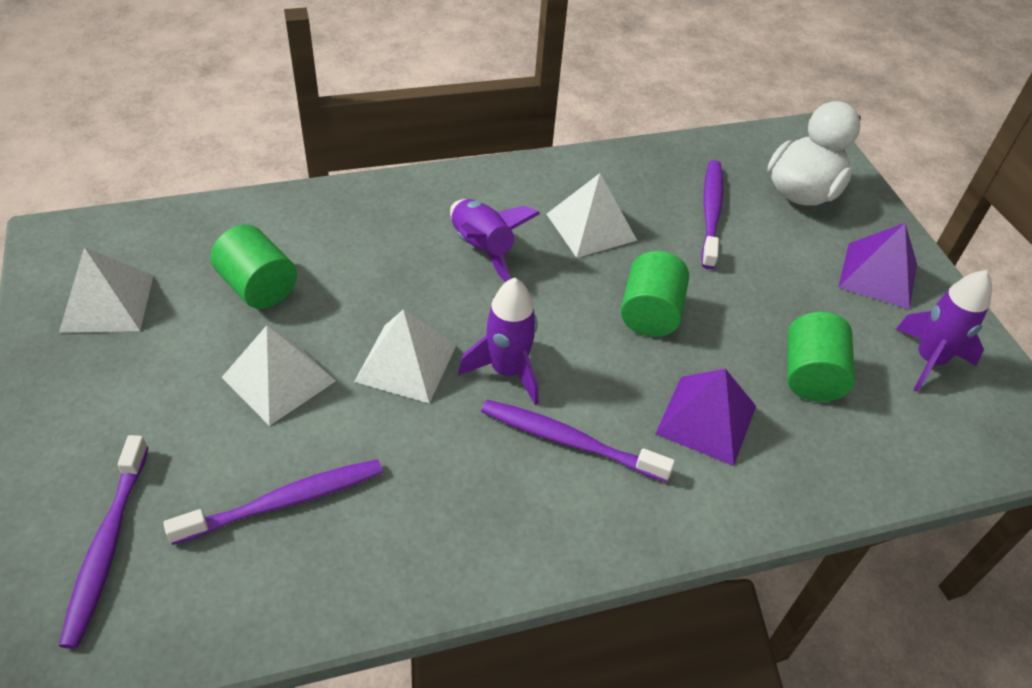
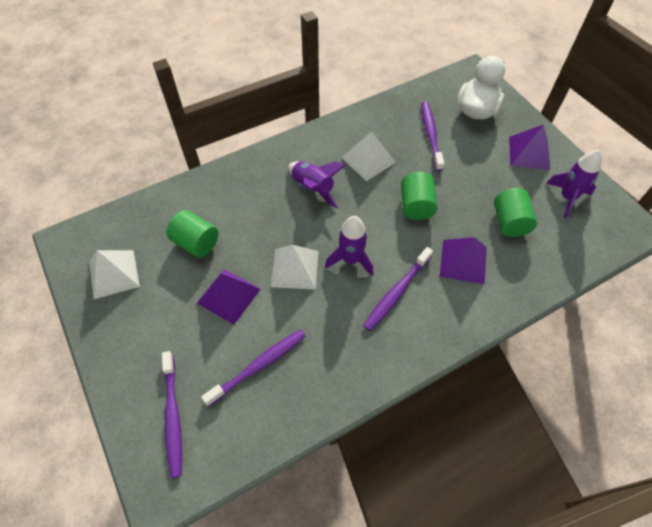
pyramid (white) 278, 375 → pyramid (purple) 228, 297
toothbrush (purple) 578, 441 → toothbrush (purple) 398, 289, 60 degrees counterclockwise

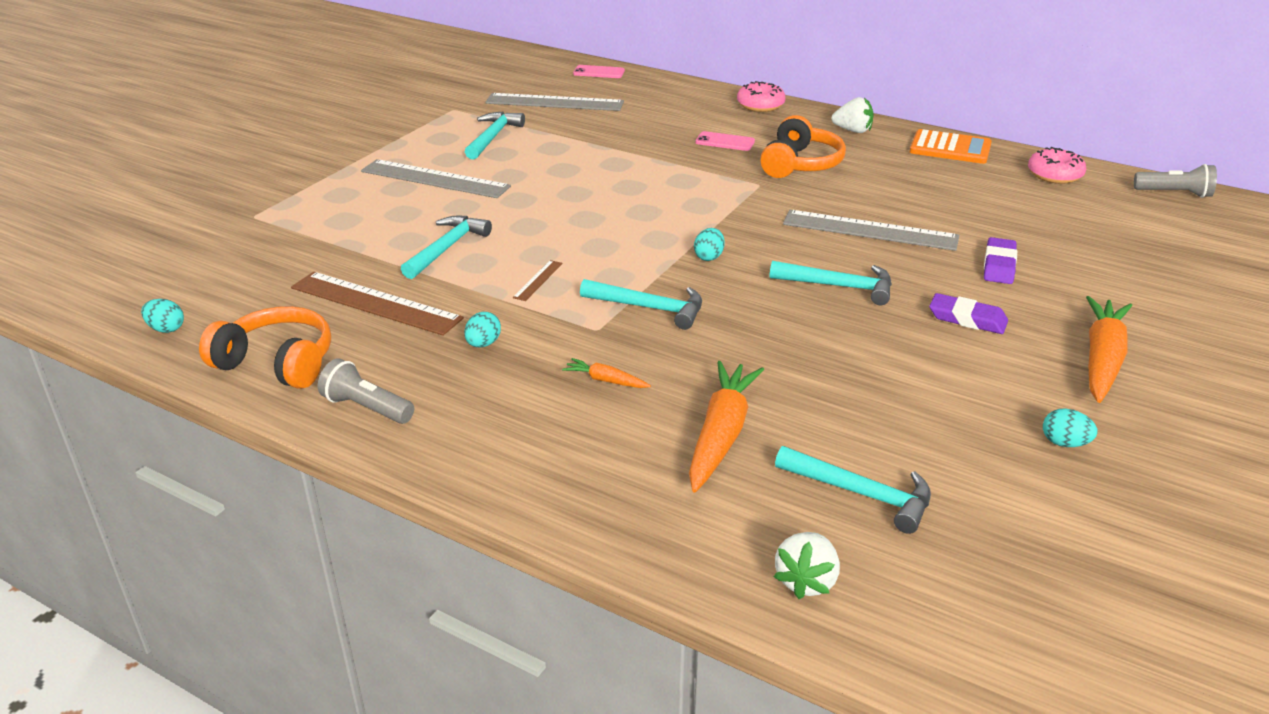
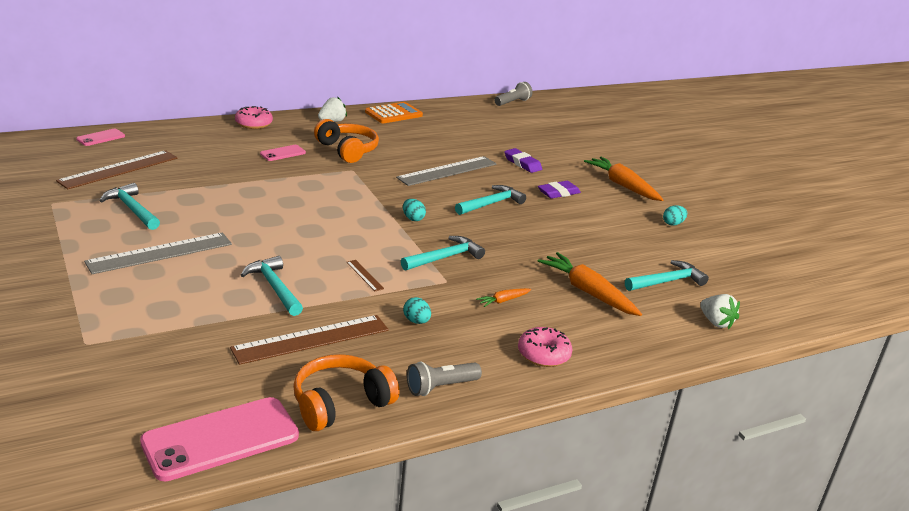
ruler (grey) 554, 102 → ruler (brown) 117, 169
egg (turquoise) 162, 316 → phone (pink) 219, 439
donut (pink) 1057, 165 → donut (pink) 545, 347, shifted

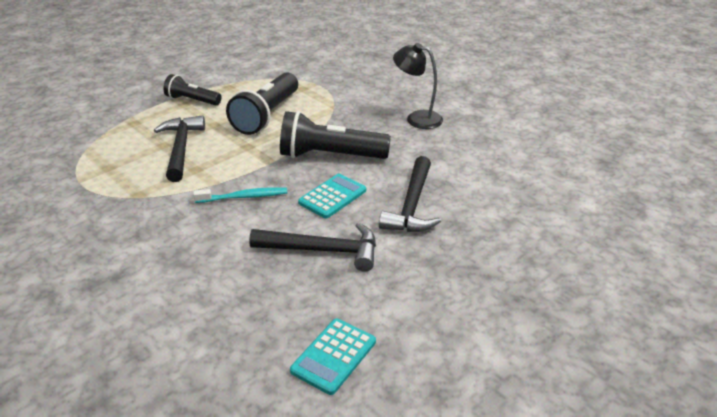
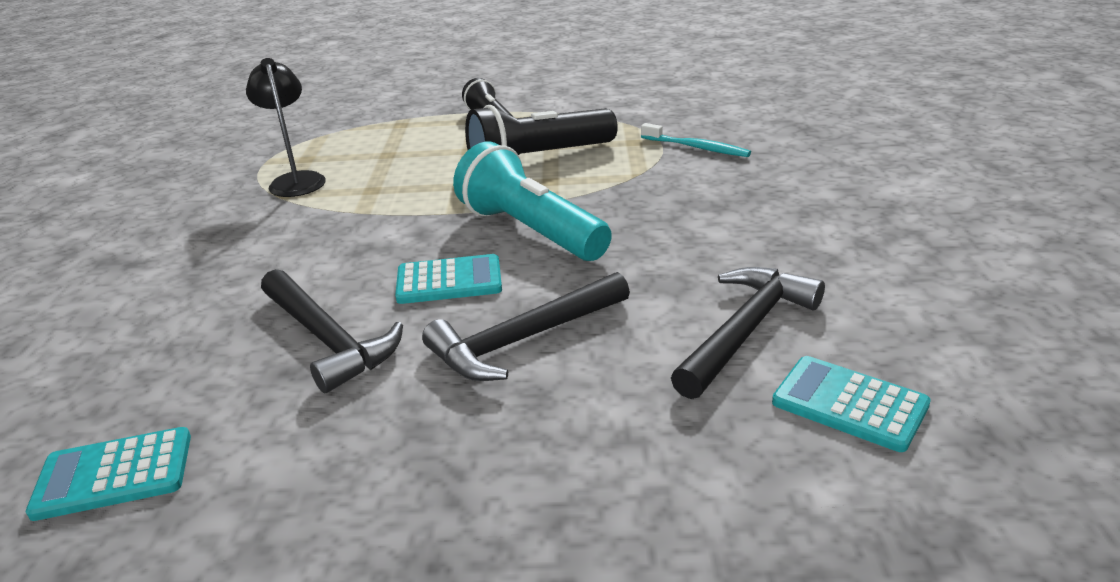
lamp (black) 418, 86 → lamp (black) 286, 127, shifted
flashlight (black) 335, 135 → flashlight (turquoise) 532, 201
toothbrush (turquoise) 240, 195 → toothbrush (turquoise) 696, 140, shifted
hammer (black) 179, 148 → hammer (black) 748, 333, shifted
- → calculator (turquoise) 851, 404

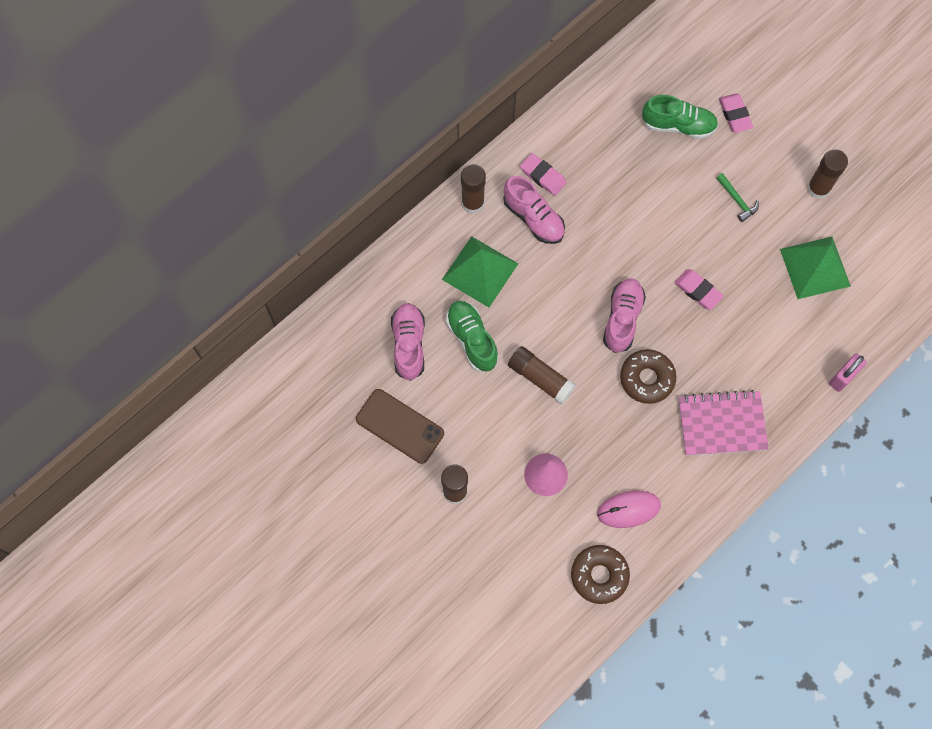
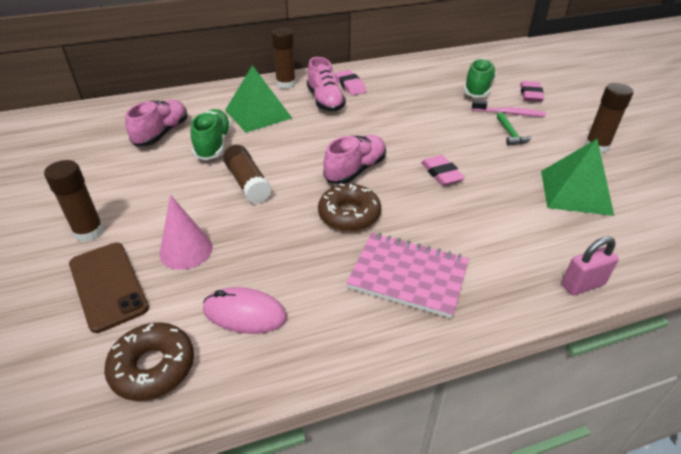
phone (brown) 400, 426 → phone (brown) 109, 288, shifted
shoe (green) 680, 117 → shoe (green) 480, 78, 105 degrees counterclockwise
- → toothbrush (pink) 509, 108

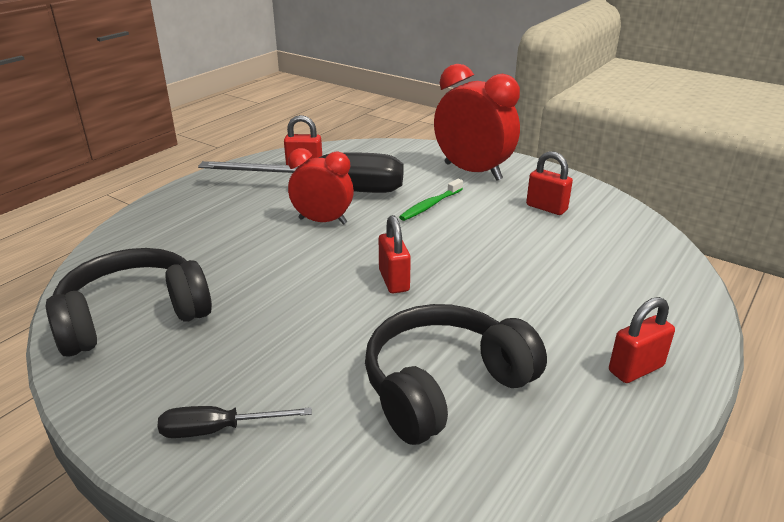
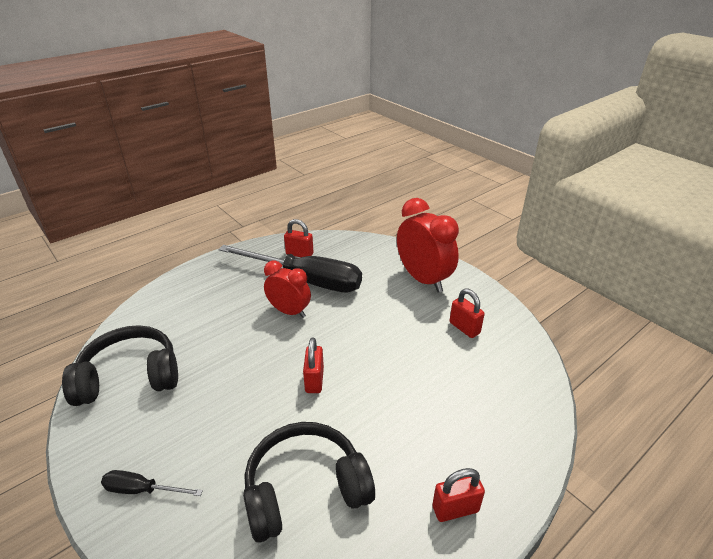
toothbrush (green) 431, 200 → -

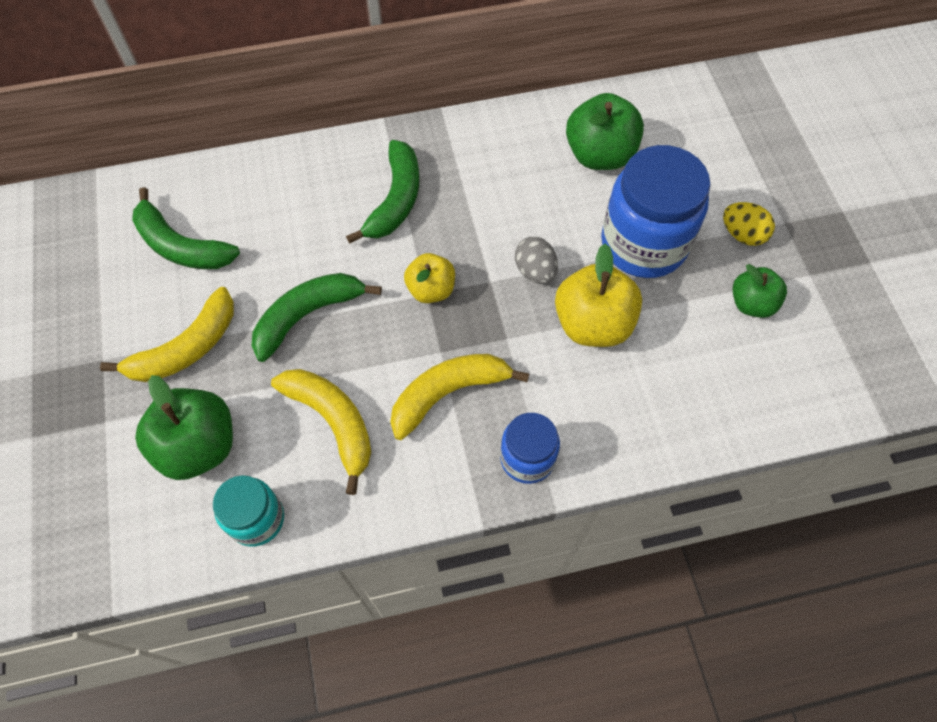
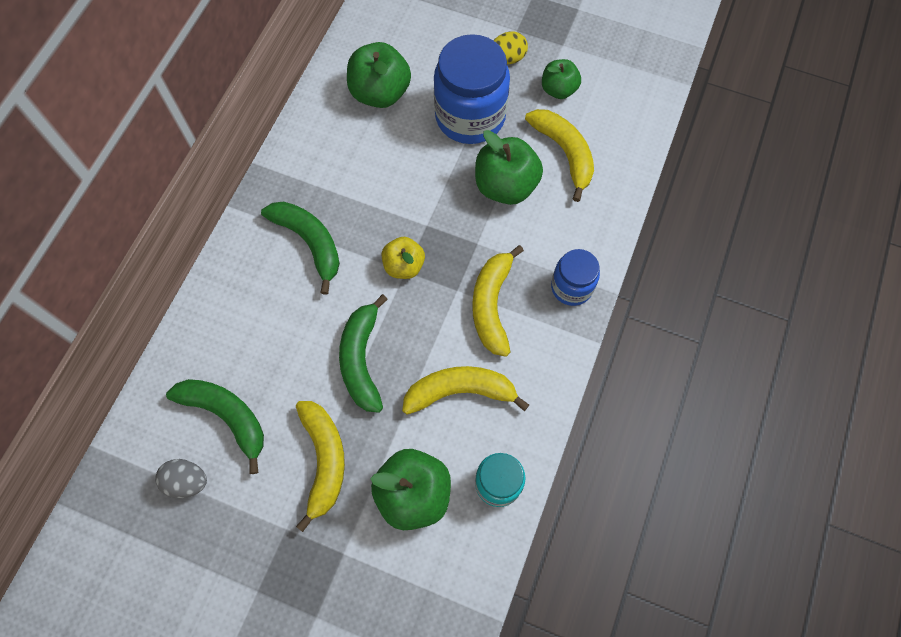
egg (grey) 536, 260 → egg (grey) 181, 478, shifted
banana (green) 186, 228 → banana (green) 215, 426, 120 degrees counterclockwise
apple (yellow) 598, 295 → apple (green) 509, 167
- → banana (yellow) 559, 155

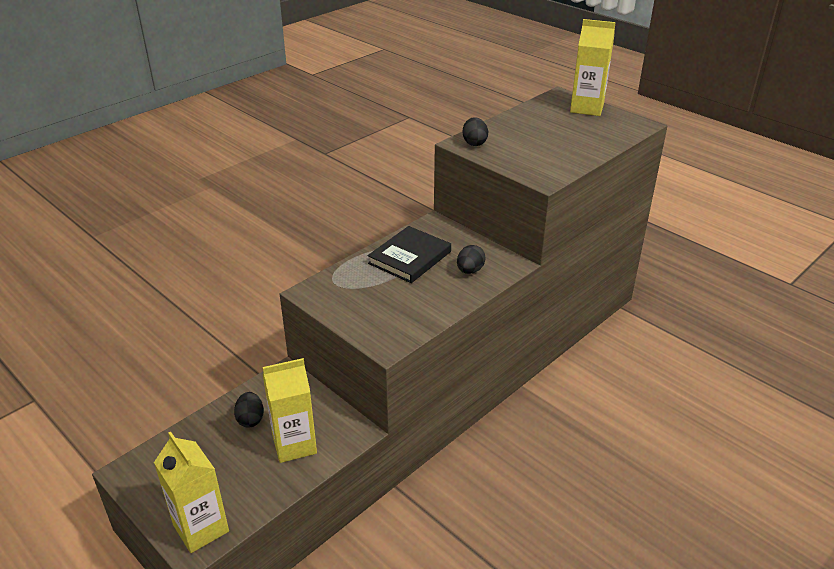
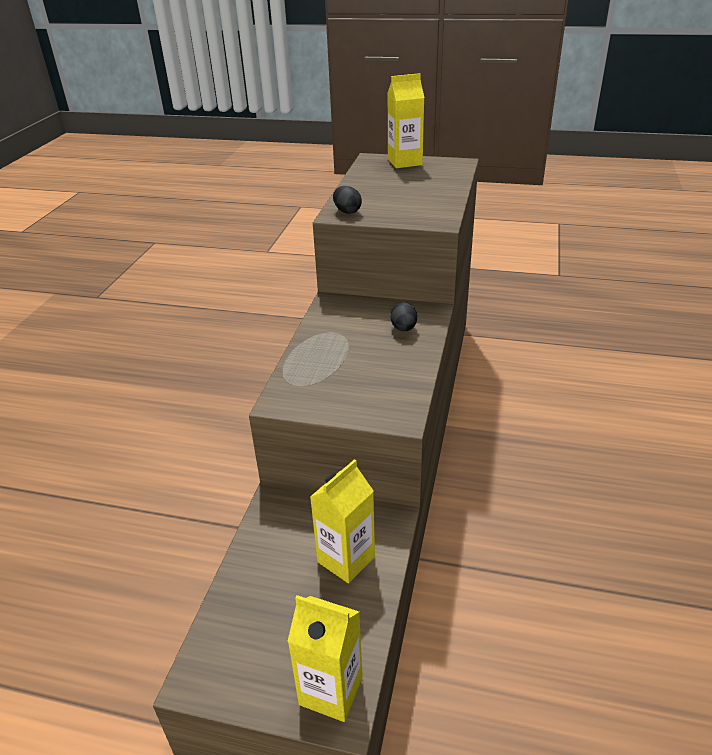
egg (black) 249, 410 → -
book (black) 409, 254 → -

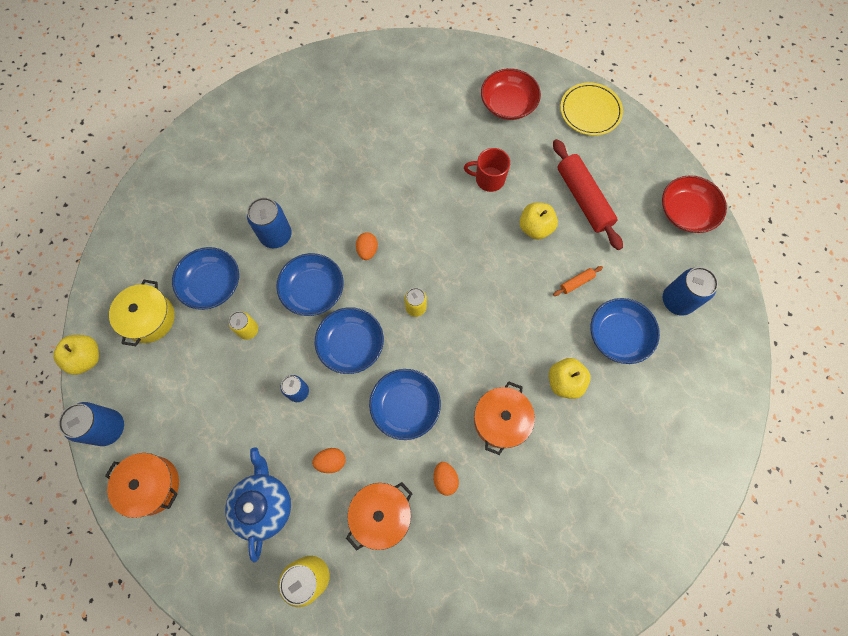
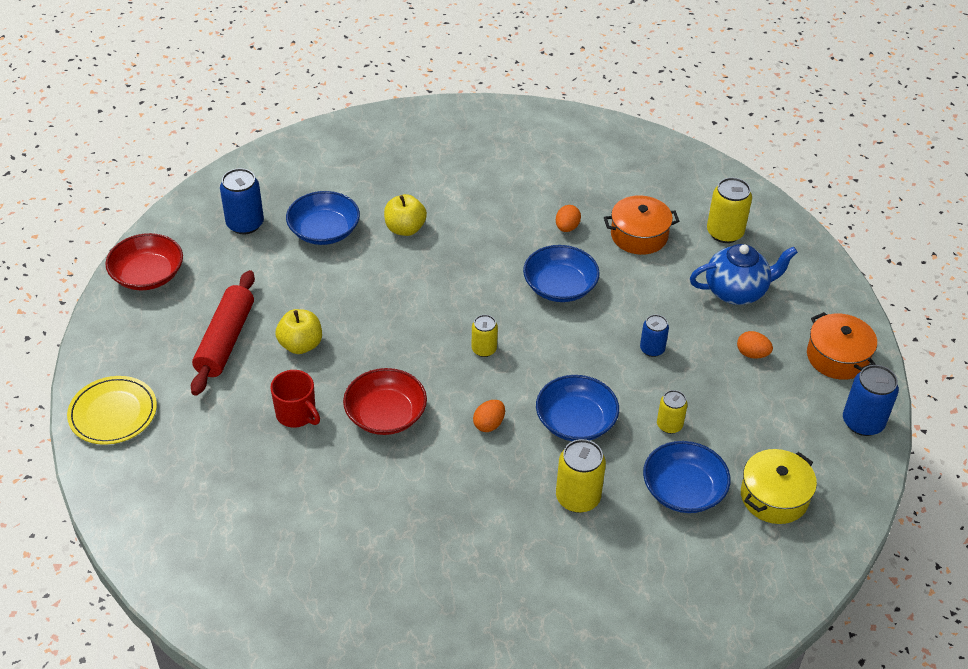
bowl (red) 511, 94 → bowl (red) 385, 401, shifted
can (blue) 269, 222 → can (yellow) 581, 476
teapot (blue) 258, 504 → teapot (blue) 744, 274, 135 degrees counterclockwise
egg (orange) 328, 460 → egg (orange) 755, 345, shifted
apple (yellow) 76, 355 → -
bowl (blue) 349, 340 → -
pot (orange) 504, 418 → -
rolling pin (orange) 578, 281 → -

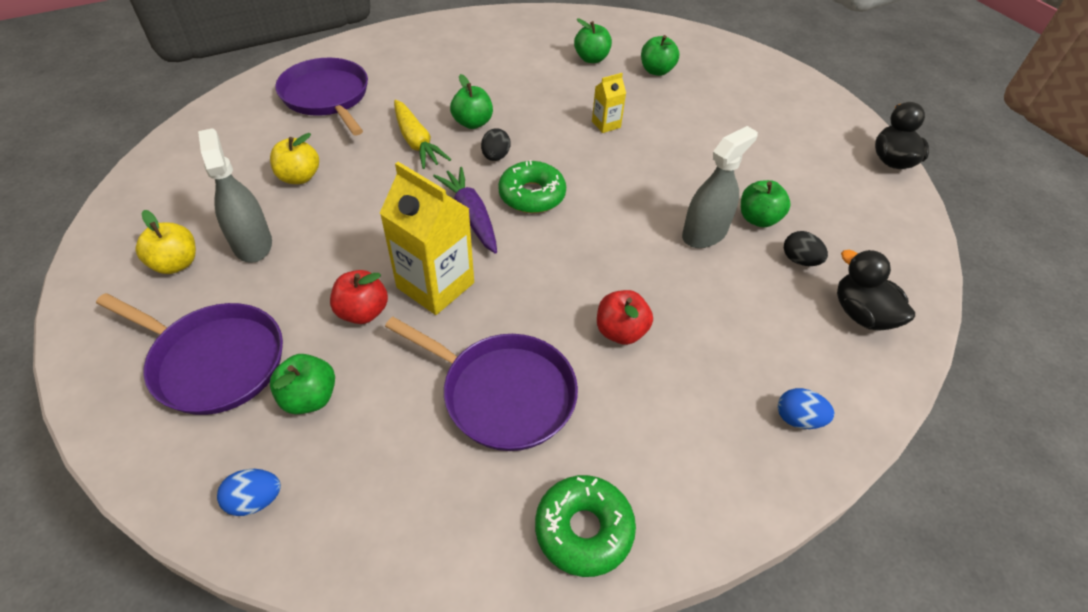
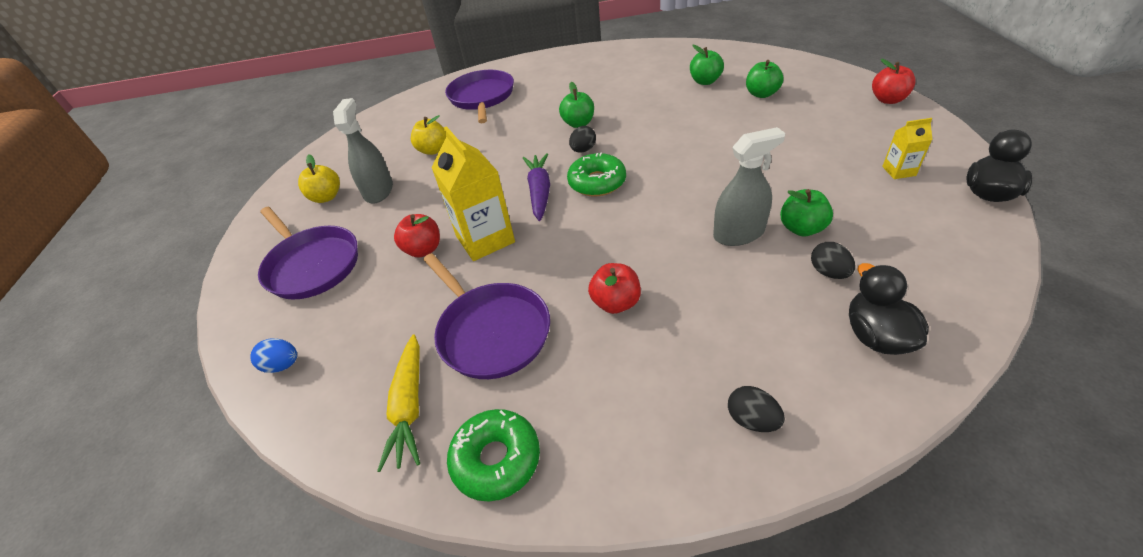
carrot (yellow) 422, 134 → carrot (yellow) 398, 403, shifted
egg (blue) 806, 408 → egg (black) 756, 409
- → apple (red) 894, 81
carton (yellow) 609, 103 → carton (yellow) 907, 148, shifted
apple (green) 302, 384 → -

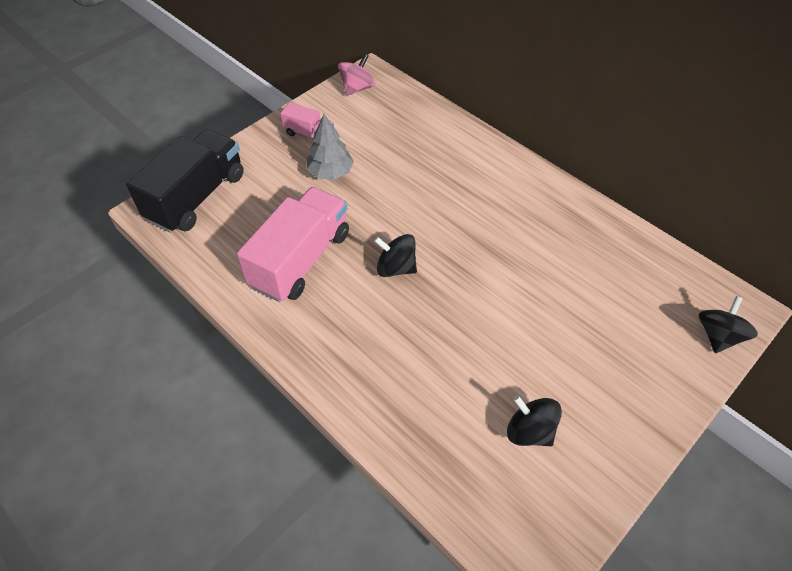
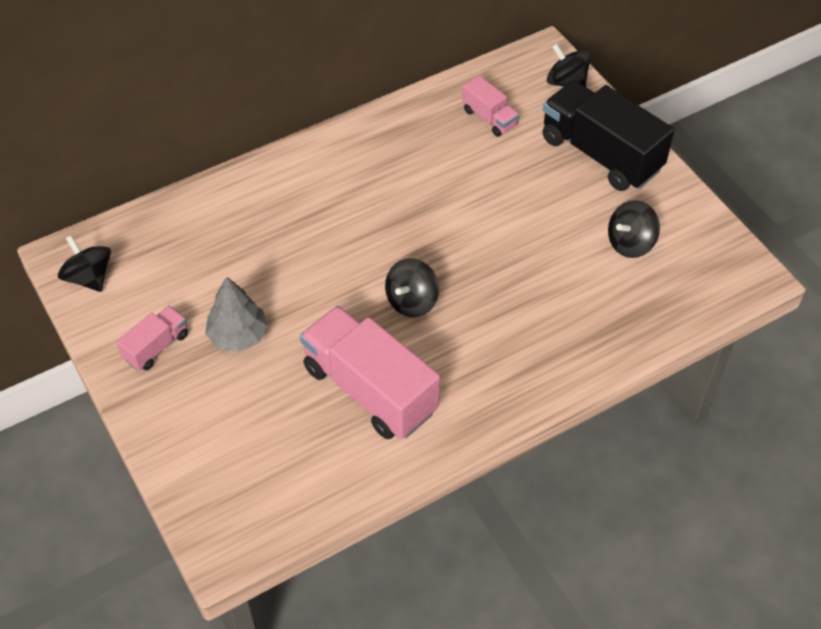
spinning top (pink) 356, 74 → spinning top (black) 84, 263
- → truck (pink) 490, 106
truck (black) 185, 181 → truck (black) 608, 136, shifted

